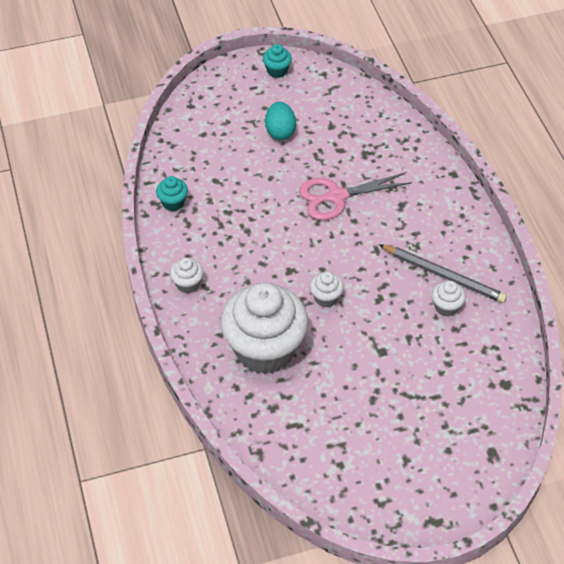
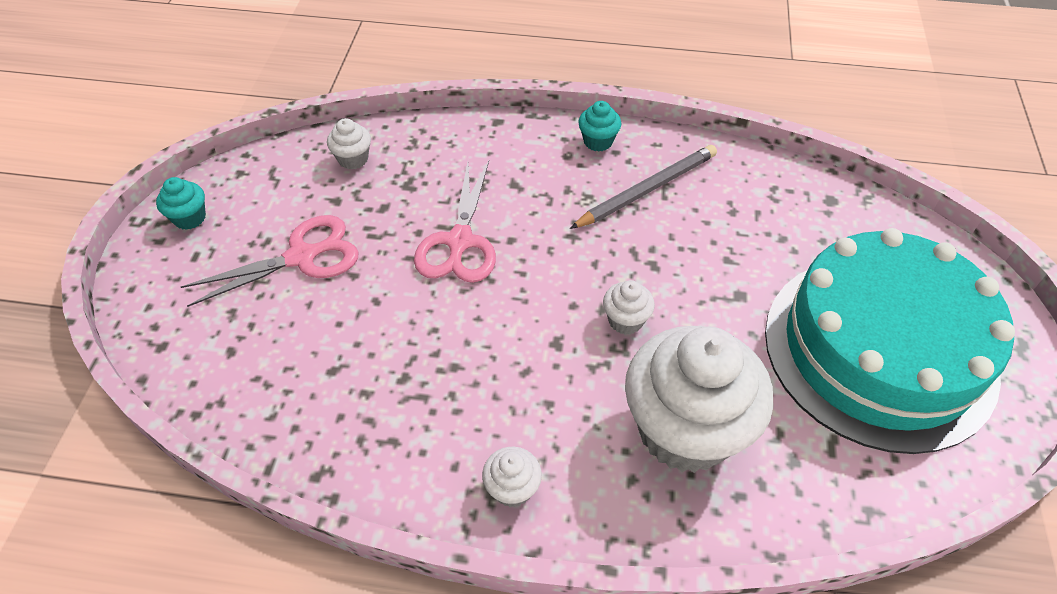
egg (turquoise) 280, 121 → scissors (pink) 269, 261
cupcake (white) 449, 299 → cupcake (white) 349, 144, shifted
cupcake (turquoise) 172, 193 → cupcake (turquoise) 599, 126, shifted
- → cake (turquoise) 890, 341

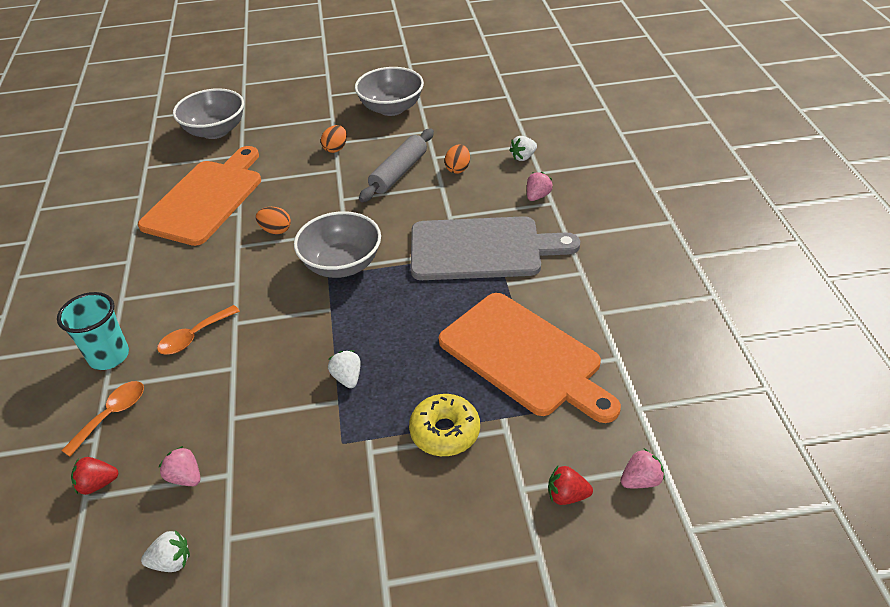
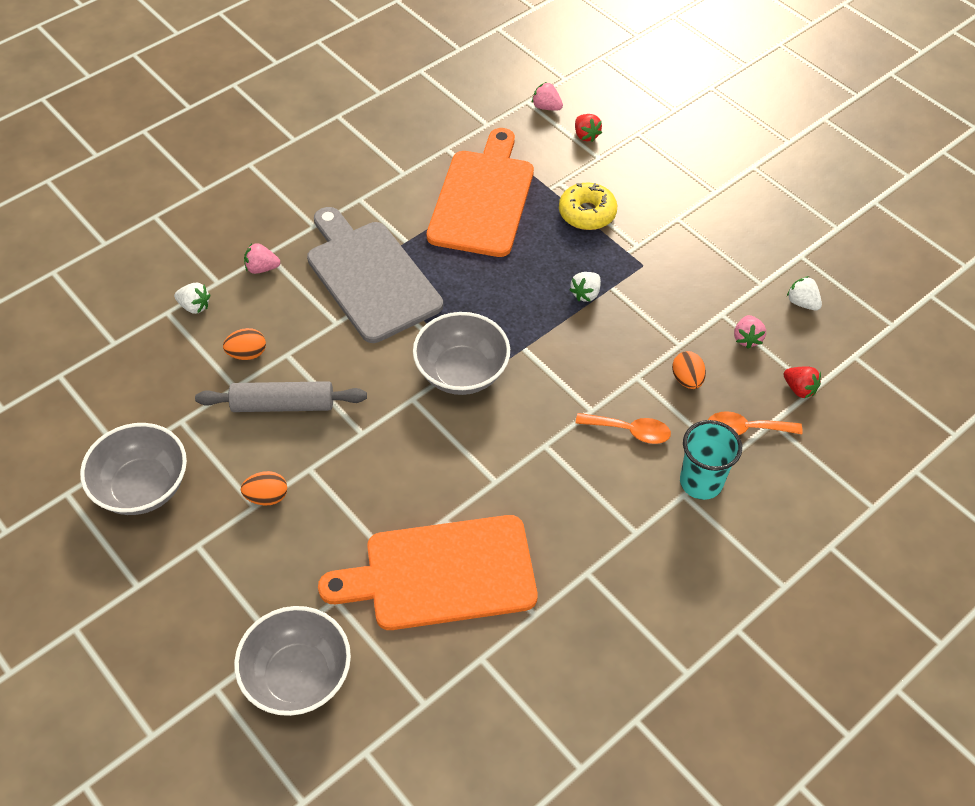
egg (orange) 273, 220 → egg (orange) 689, 370, shifted

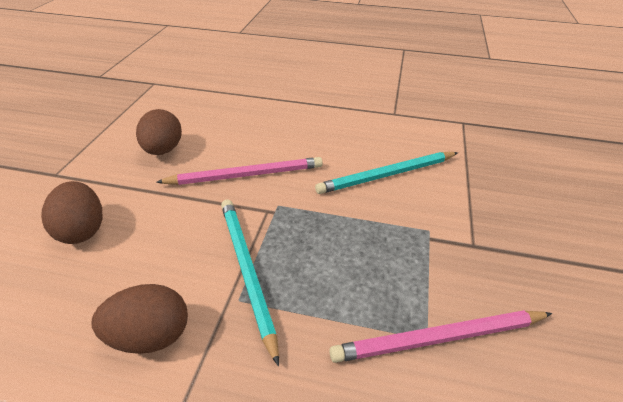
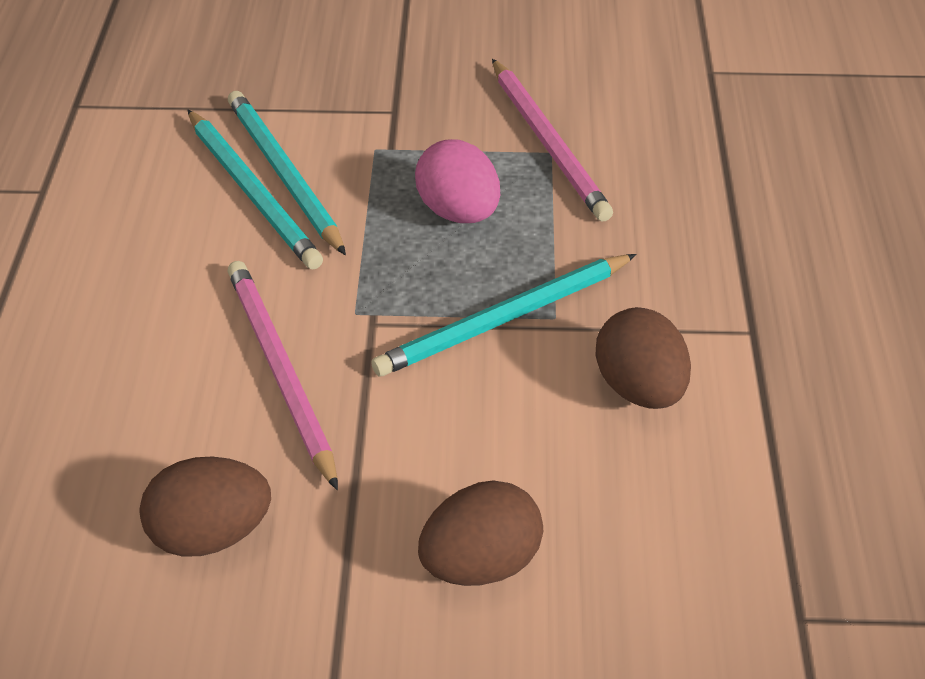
- → pencil (turquoise) 287, 173
- → egg (pink) 457, 181

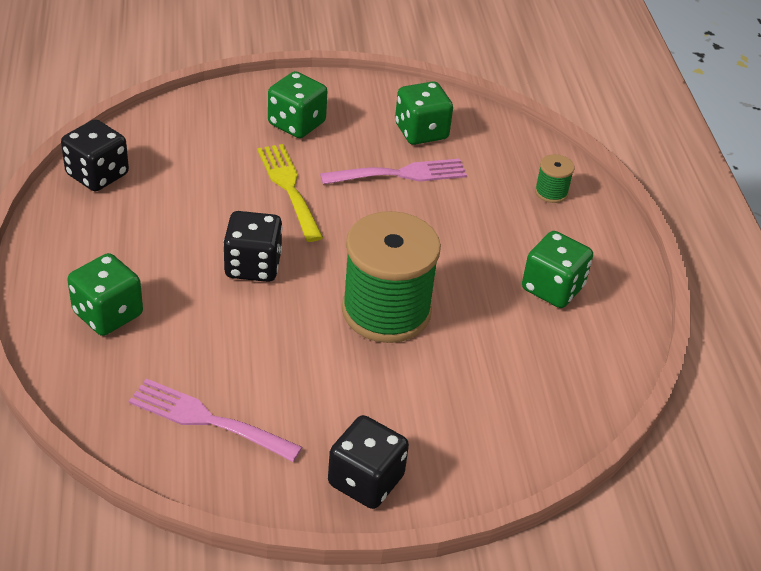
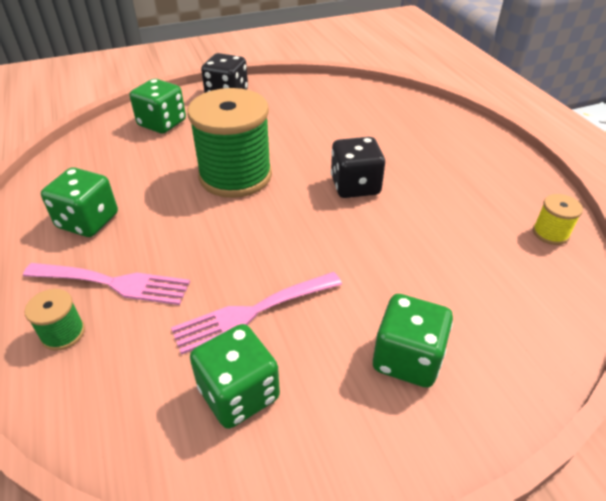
fork (pink) 215, 420 → fork (pink) 106, 284, shifted
dice (green) 105, 294 → dice (green) 158, 106, shifted
dice (black) 95, 155 → spool (yellow) 558, 219
fork (yellow) 290, 193 → -

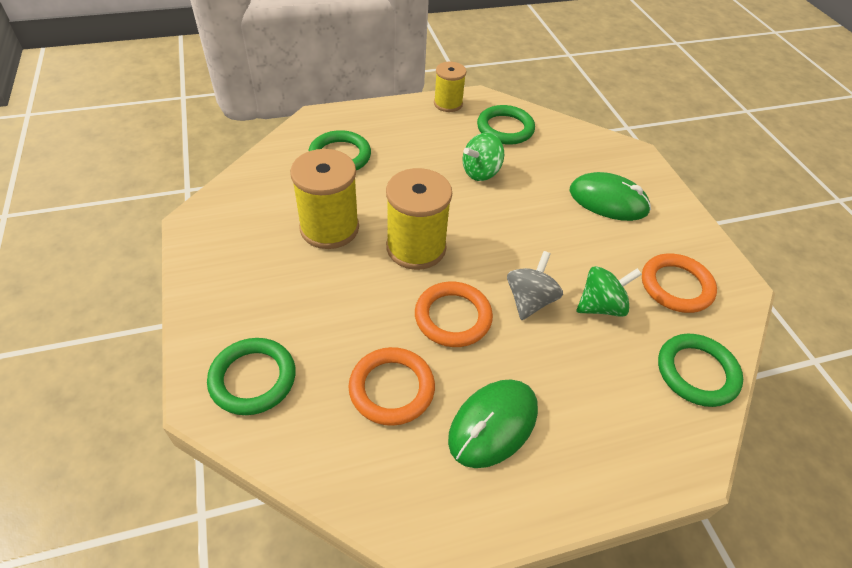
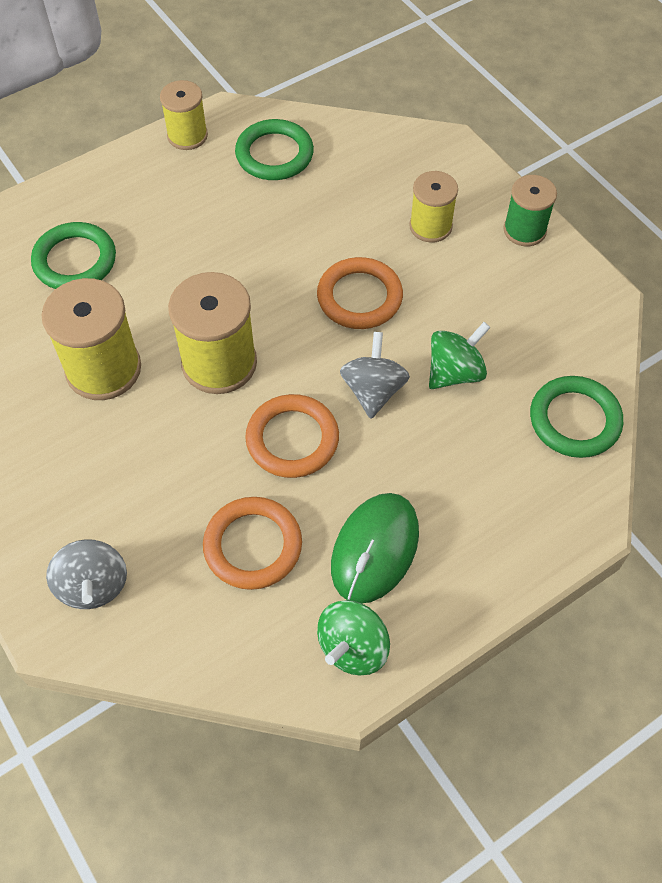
ring (green) 251, 376 → spinning top (grey) 86, 574
ring (orange) 679, 283 → ring (orange) 360, 293, shifted
spinning top (green) 483, 157 → spinning top (green) 353, 637, shifted
mouse (green) 610, 196 → spool (yellow) 433, 207
- → spool (green) 530, 210

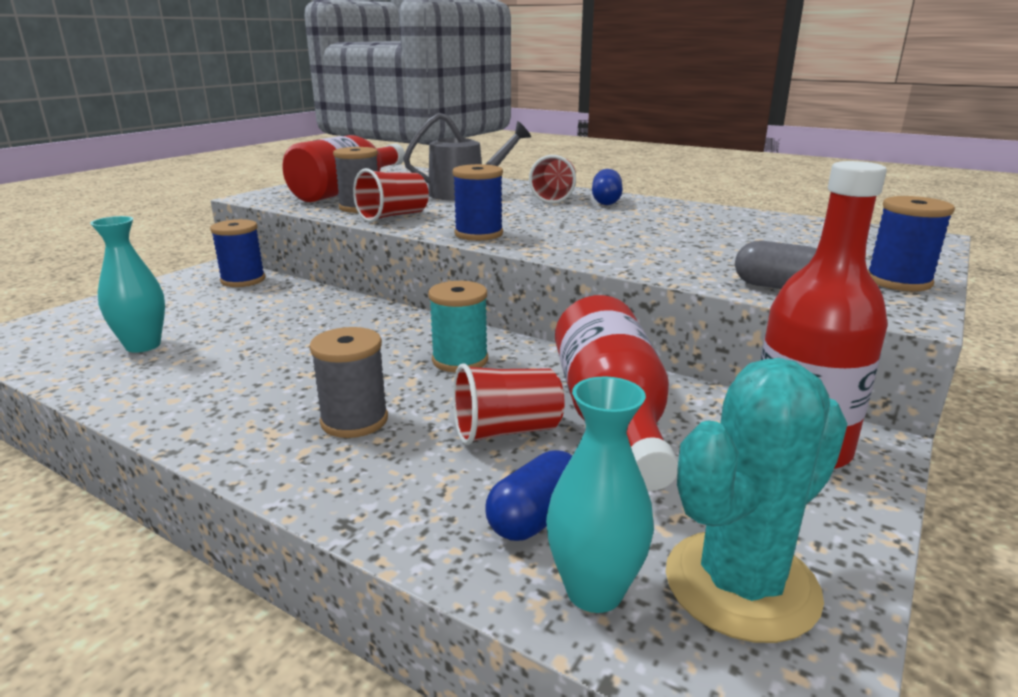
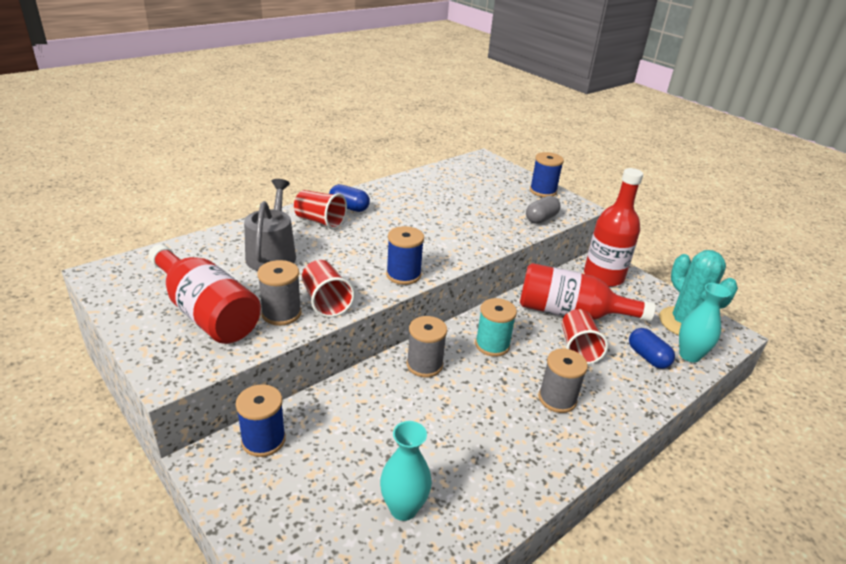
- → spool (grey) 427, 346

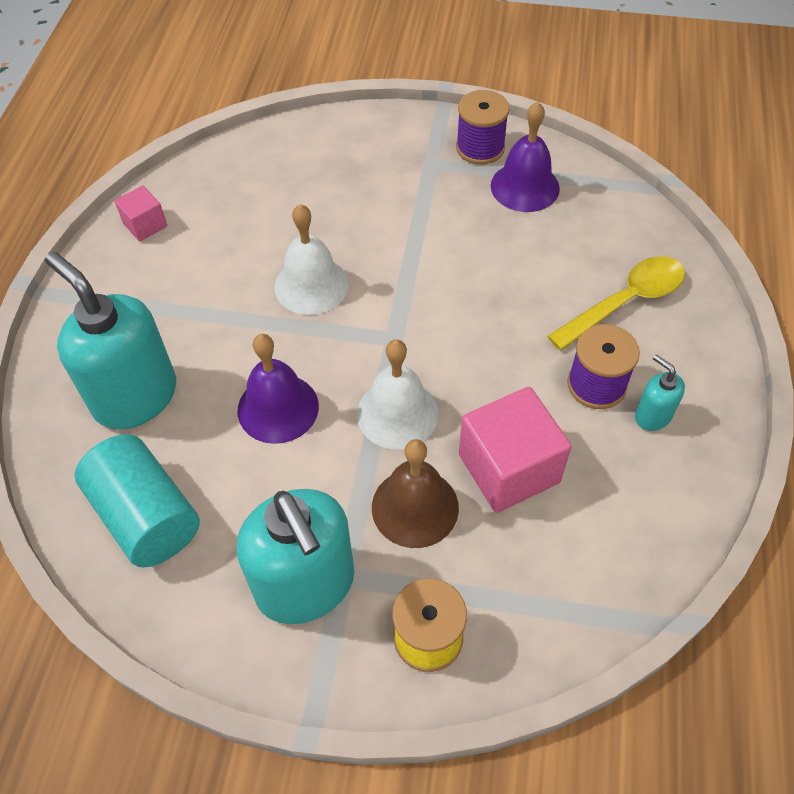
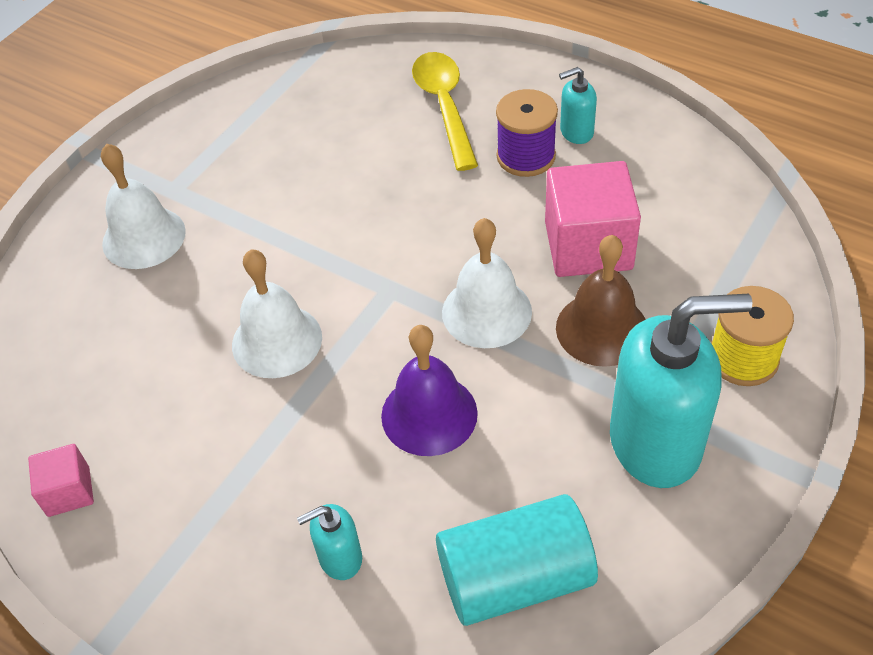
- → bell (white) 143, 206
soap dispenser (turquoise) 110, 340 → soap dispenser (turquoise) 329, 542, x0.45
spool (purple) 483, 127 → -
bell (purple) 525, 157 → -

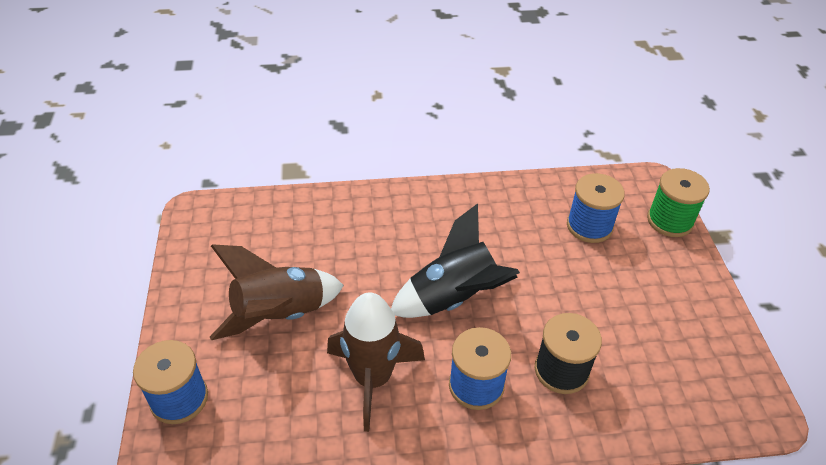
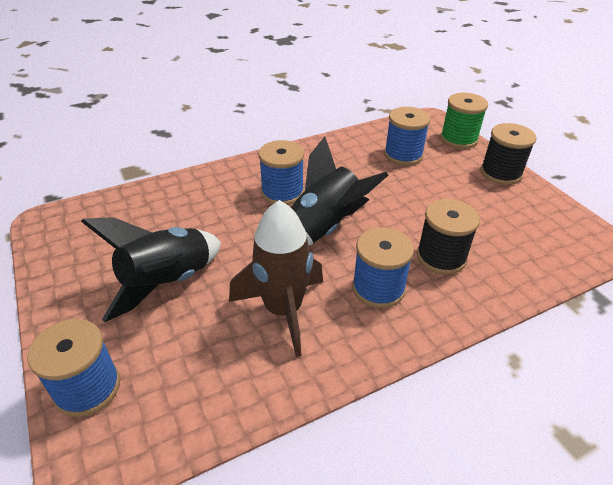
rocket (brown) 277, 292 → rocket (black) 151, 269
- → spool (blue) 281, 172
- → spool (black) 508, 154

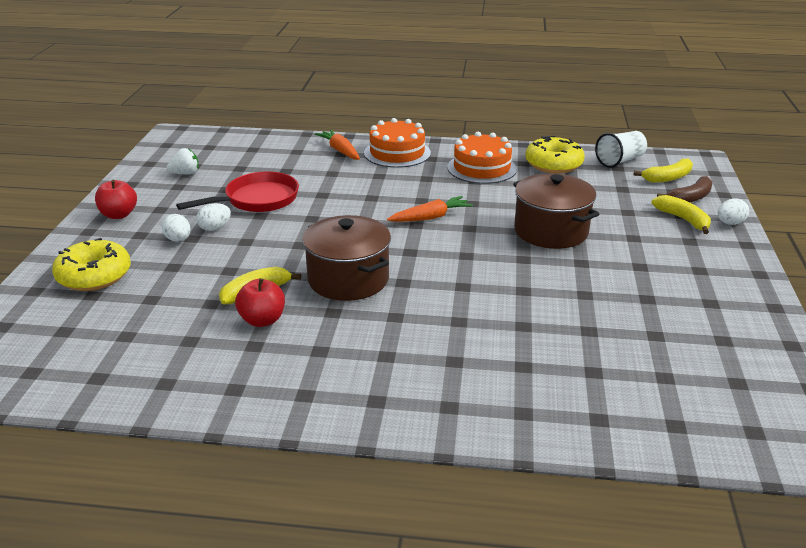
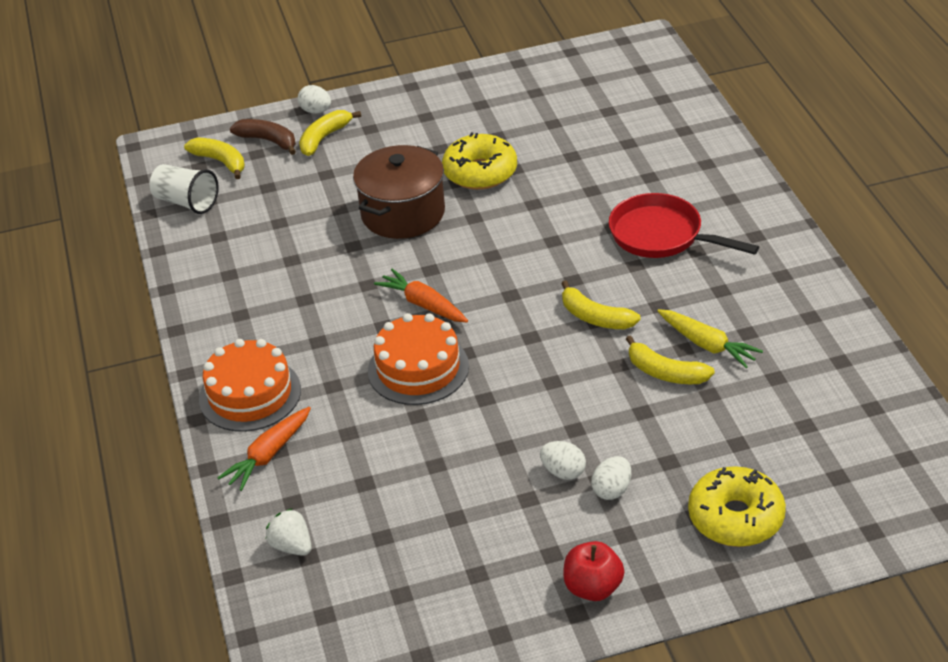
strawberry (white) 183, 161 → strawberry (white) 289, 532, shifted
cake (orange) 482, 158 → cake (orange) 418, 359, shifted
donut (yellow) 555, 155 → donut (yellow) 479, 161, shifted
pot (brown) 346, 258 → banana (yellow) 601, 304
pan (red) 237, 192 → pan (red) 684, 225, shifted
apple (red) 260, 302 → carrot (yellow) 710, 338

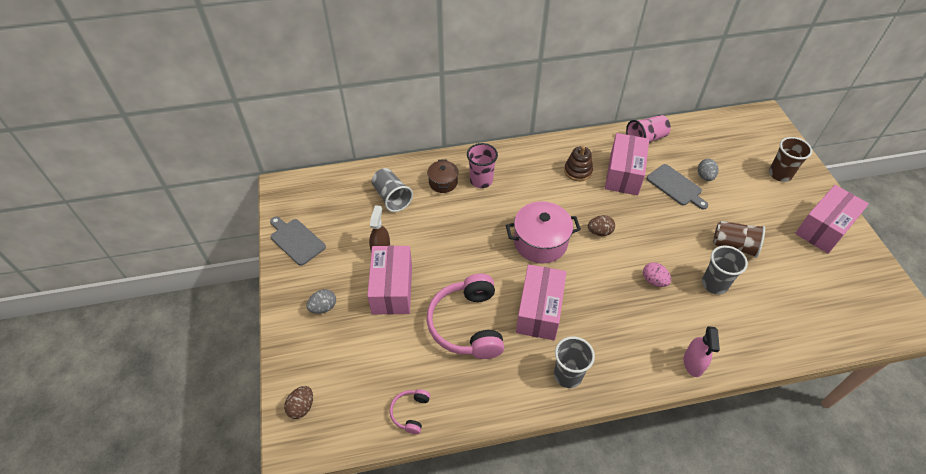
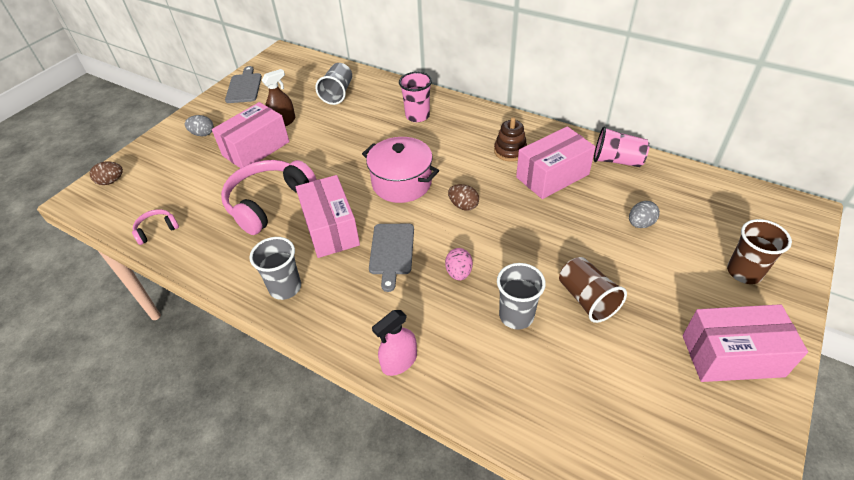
box (pink) 541, 302 → box (pink) 328, 216, 75 degrees counterclockwise
cutting board (grey) 677, 186 → cutting board (grey) 391, 258, shifted
pot (brown) 443, 176 → -

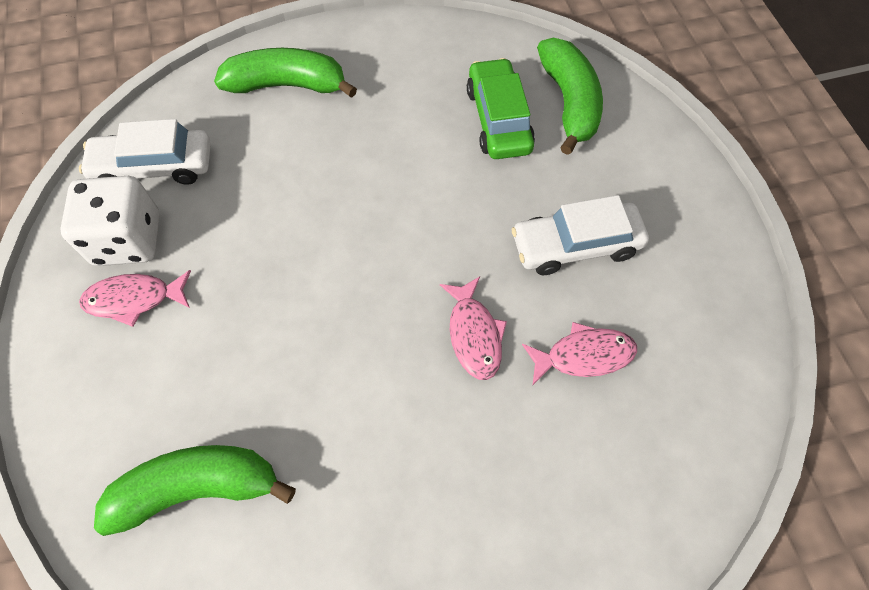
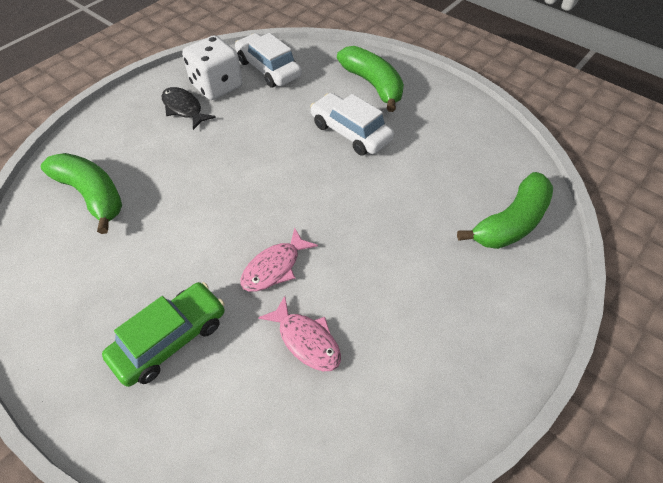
car (green) 501, 108 → car (green) 163, 334, shifted
fish (pink) 135, 298 → fish (black) 188, 108
car (white) 580, 235 → car (white) 352, 124, shifted

